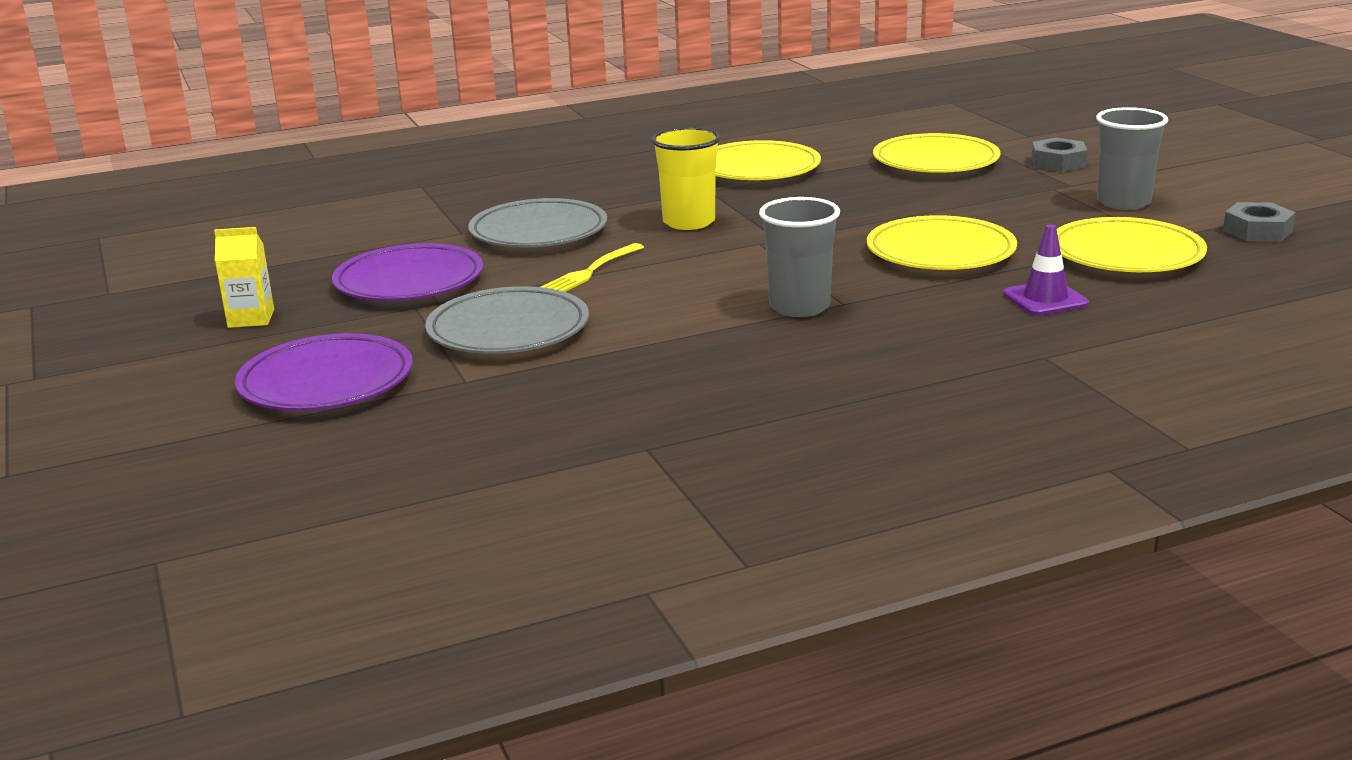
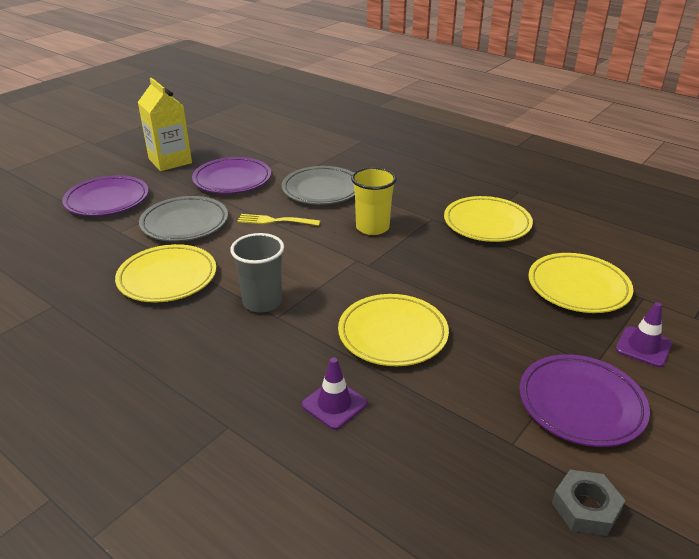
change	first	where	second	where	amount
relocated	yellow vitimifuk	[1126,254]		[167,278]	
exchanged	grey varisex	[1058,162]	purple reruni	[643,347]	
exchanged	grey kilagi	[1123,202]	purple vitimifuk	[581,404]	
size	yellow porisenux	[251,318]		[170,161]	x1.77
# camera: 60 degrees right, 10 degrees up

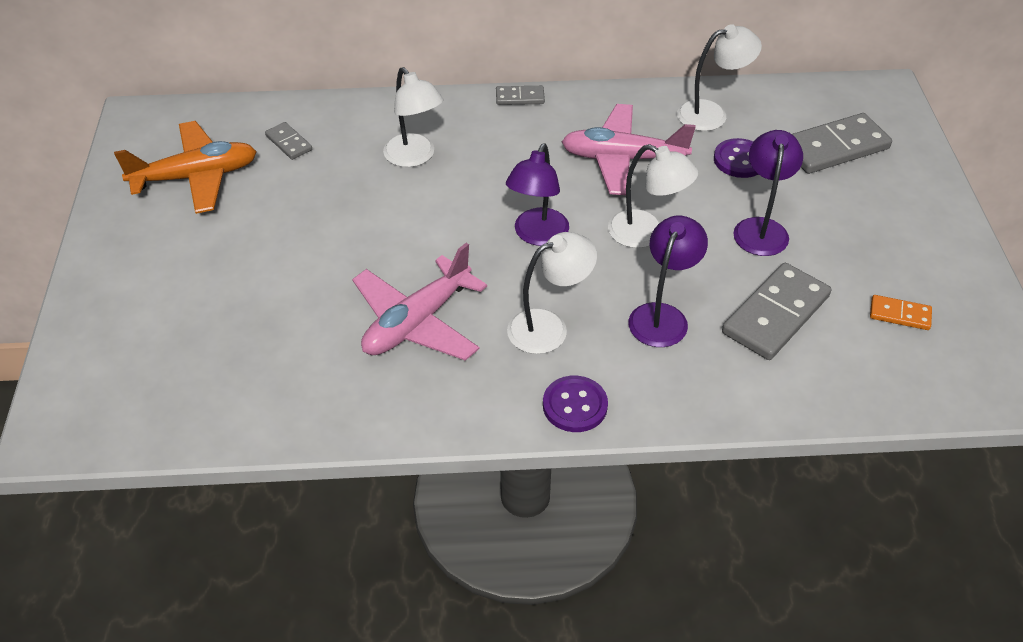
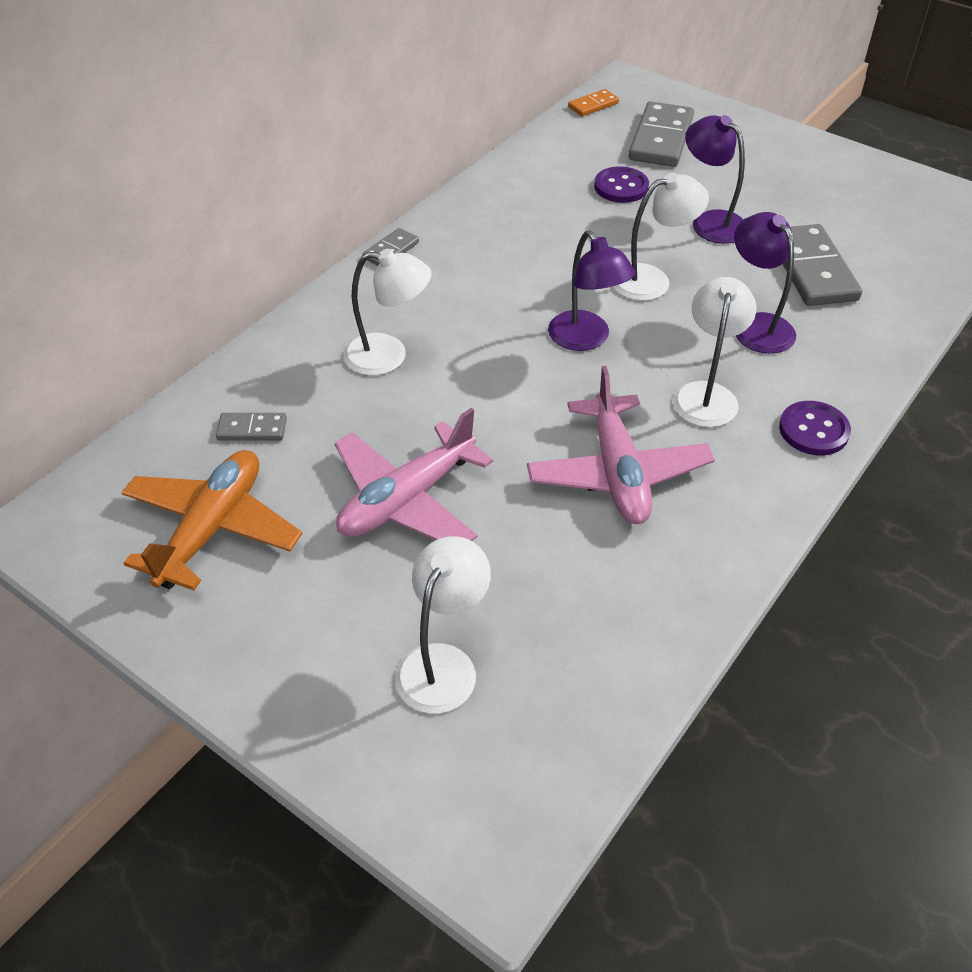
change	first	where	second	where	amount
relocated	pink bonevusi	[623,159]		[407,499]	
relocated	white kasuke	[711,114]		[443,663]	
relocated	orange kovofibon	[900,314]		[593,105]	
# camera: 50 degrees left, 0 degrees up

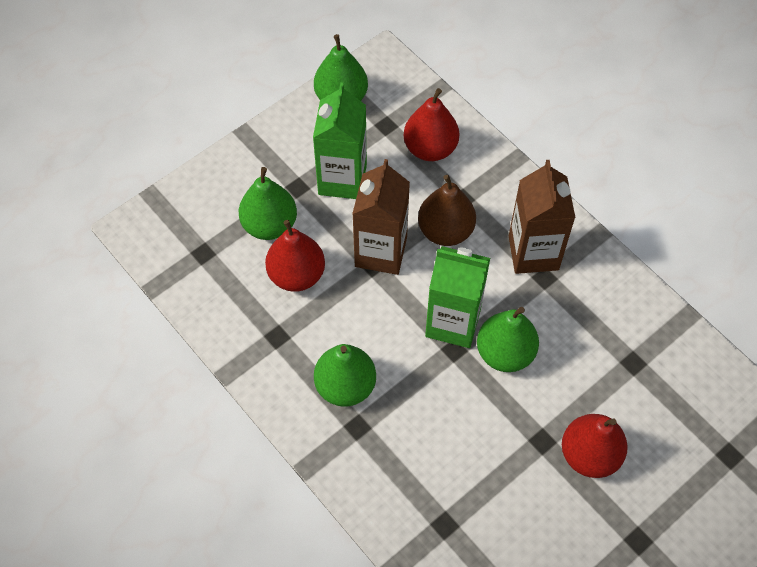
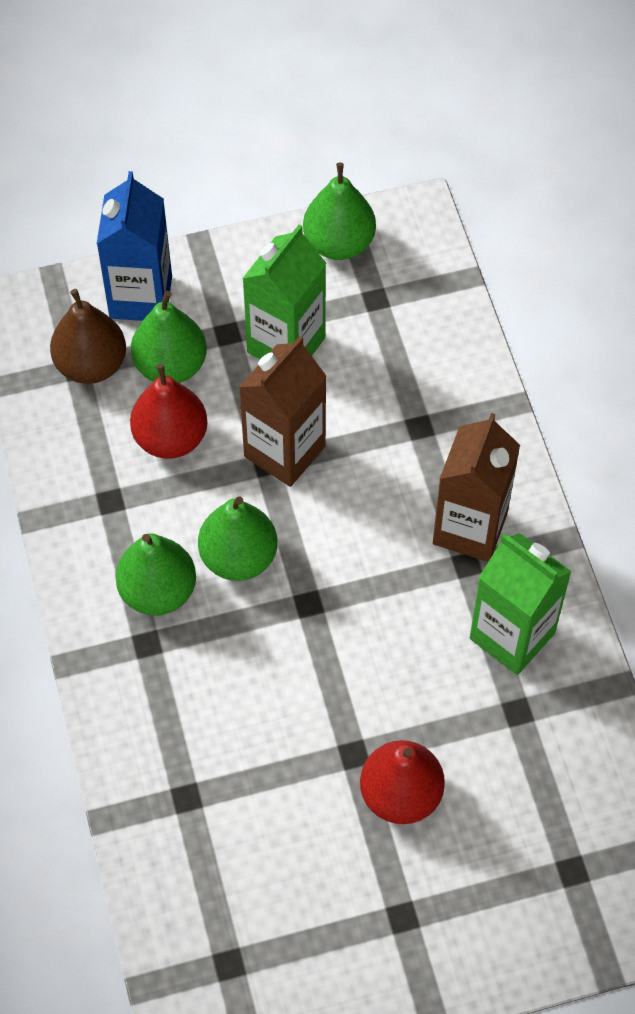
change	first	where	second	where	amount
missing	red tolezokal	[430,148]			
appeared			blue porisenux	[141,297]	
relocated	brown tolezokal	[445,231]		[91,365]	
relocated	green porisenux	[453,322]		[512,635]	
relocated	green tolezokal	[505,353]		[238,557]	
# camera: 25 degrees right, 0 degrees up

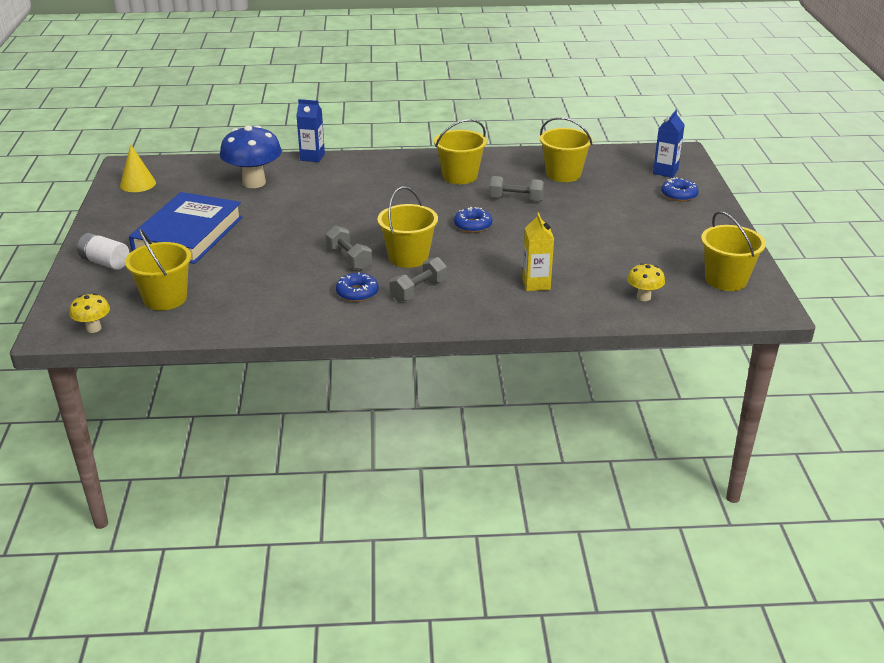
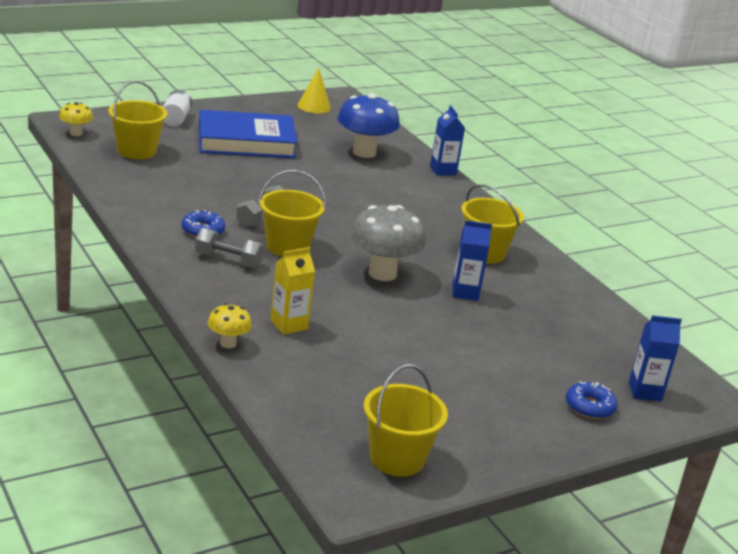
change	first	where	second	where	amount
missing	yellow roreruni	[563,174]			
relocated	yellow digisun	[643,297]		[228,343]	
exchanged	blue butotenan	[473,225]	grey digisun	[382,273]	
exchanged	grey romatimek	[516,199]	blue porisenux	[465,292]	
# camera: 60 degrees right, 5 degrees down

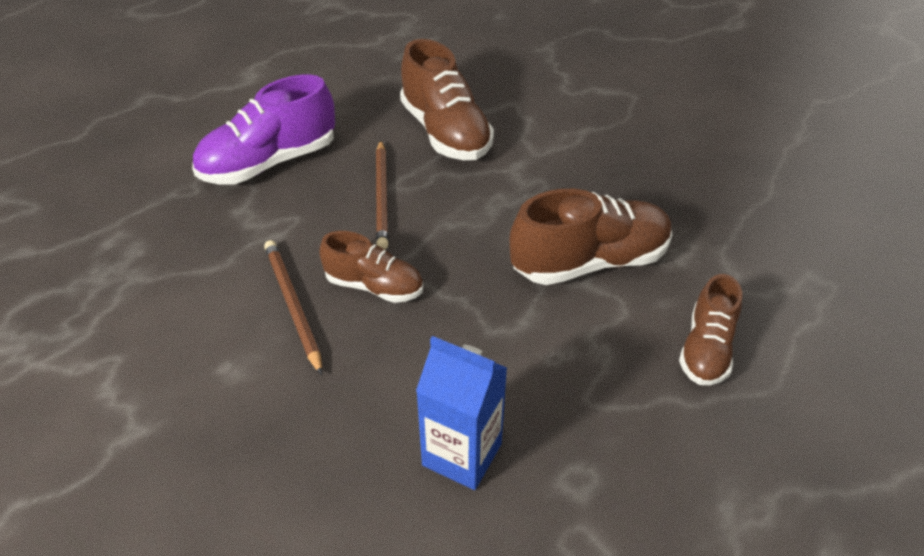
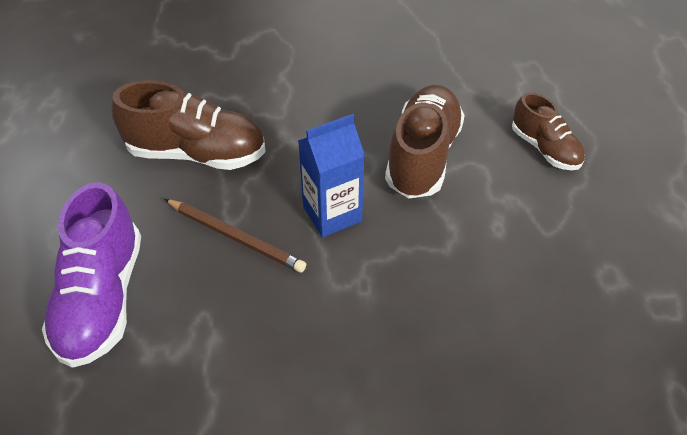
change	first	where	second	where	amount
missing	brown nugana	[292,305]			
missing	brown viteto	[374,286]			
relocated	blue porisenux	[462,454]		[332,214]	
# camera: 55 degrees left, 5 degrees up

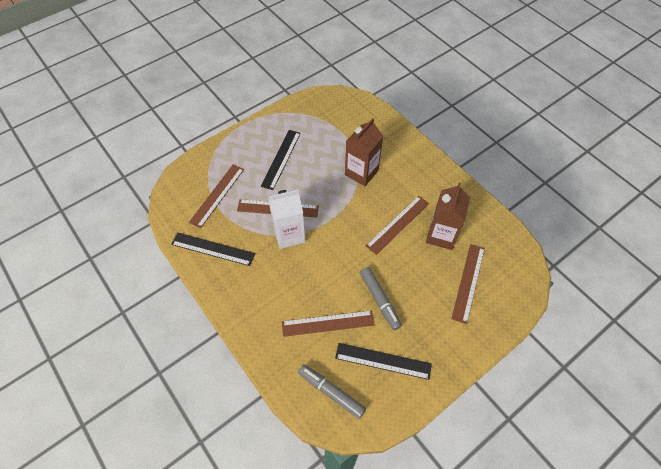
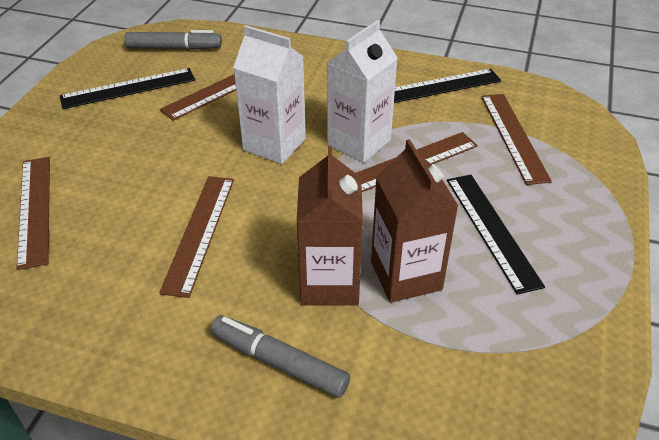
change	first	where	second	where	amount
appeared			white porisenux	[274,144]	
relocated	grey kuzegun	[379,300]		[279,362]	
relocated	brown porisenux	[441,235]		[406,276]	
# camera: 145 degrees right, 15 degrees down

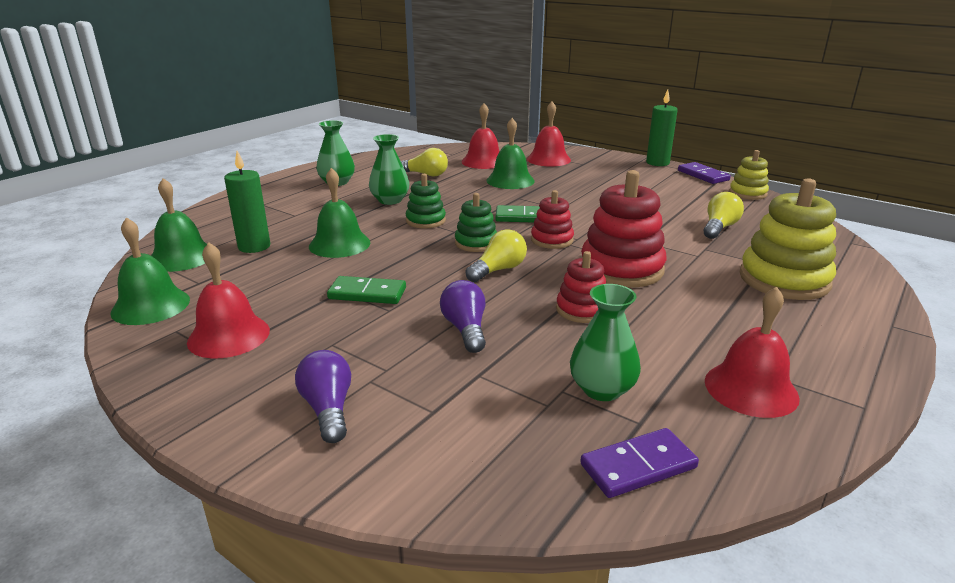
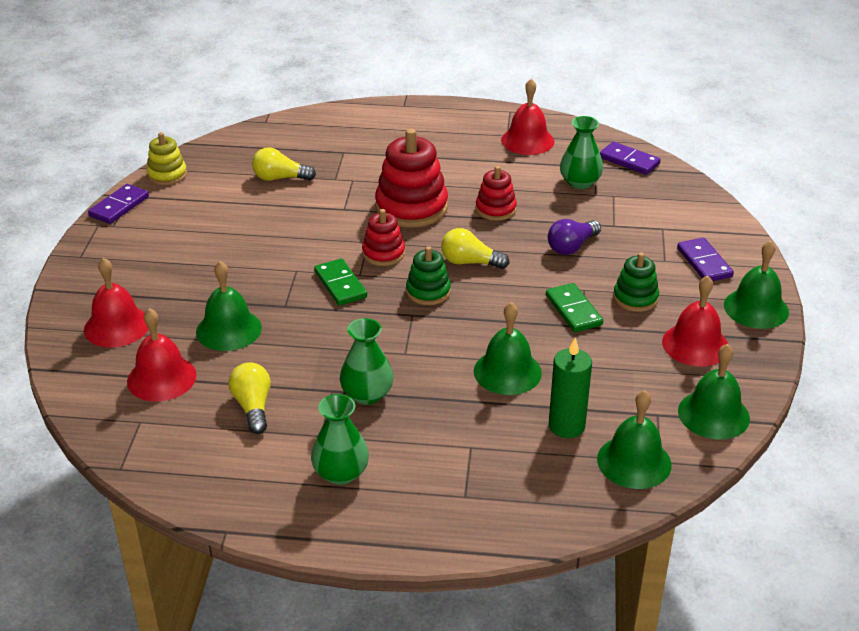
change	first	where	second	where	amount
missing	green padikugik	[657,163]			
missing	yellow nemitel	[784,280]			
appeared			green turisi	[756,308]	
relocated	green nemitel	[425,221]		[635,298]	
exchanged	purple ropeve	[328,409]	purple kovofibon	[704,263]	
# camera: 120 degrees left, 10 degrees up

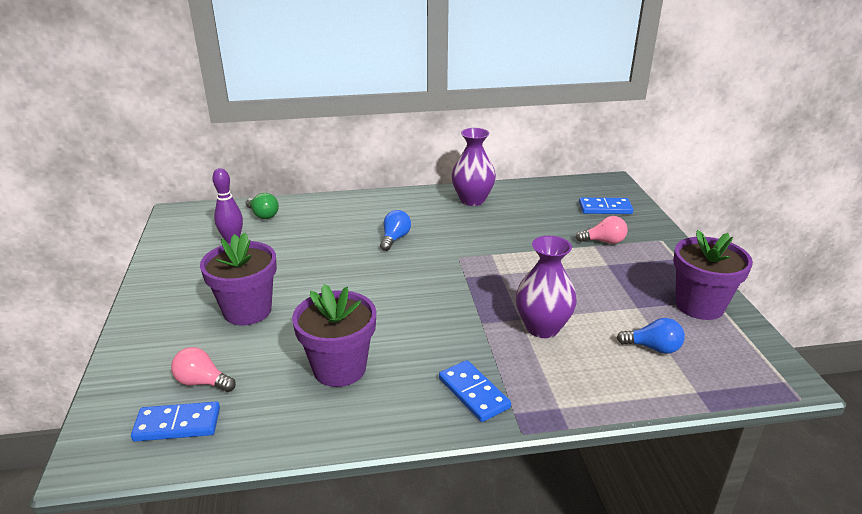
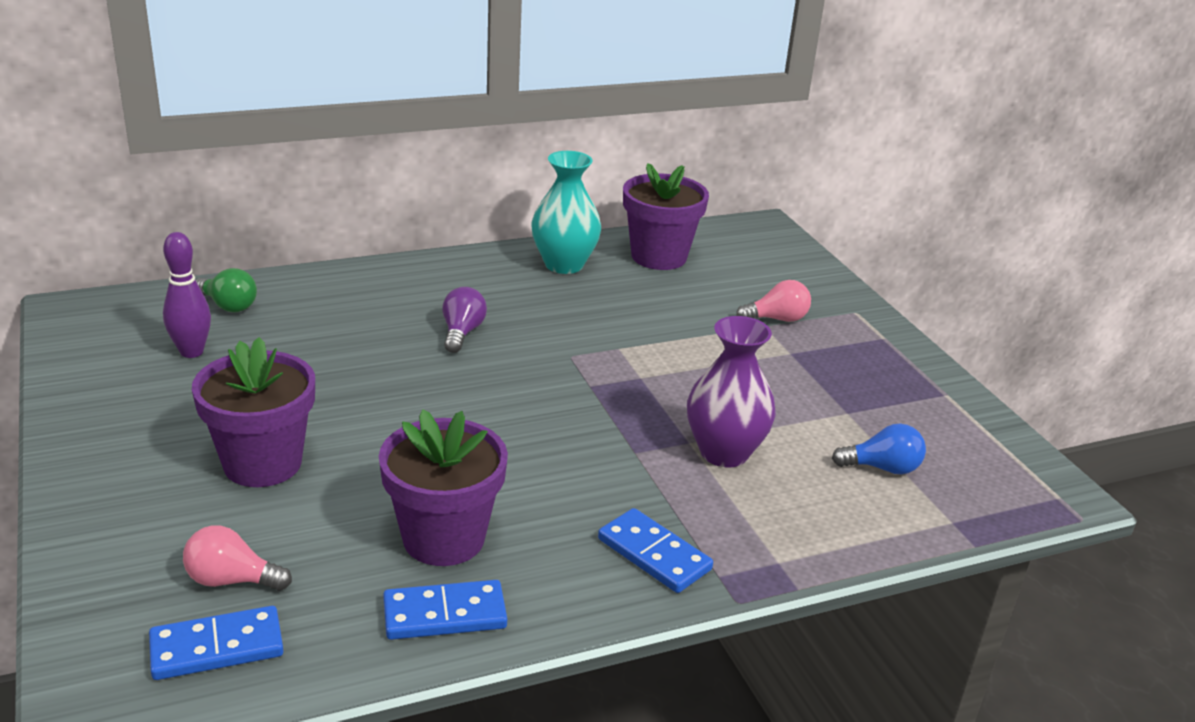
change	first	where	second	where	amount
relocated	blue kovofibon	[605,208]		[444,614]	
relocated	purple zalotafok	[699,305]		[659,256]	
colour	blue ropeve	[395,239]	purple ropeve	[462,333]	
colour	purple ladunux	[472,200]	turquoise ladunux	[564,264]	
# camera: 15 degrees left, 0 degrees up

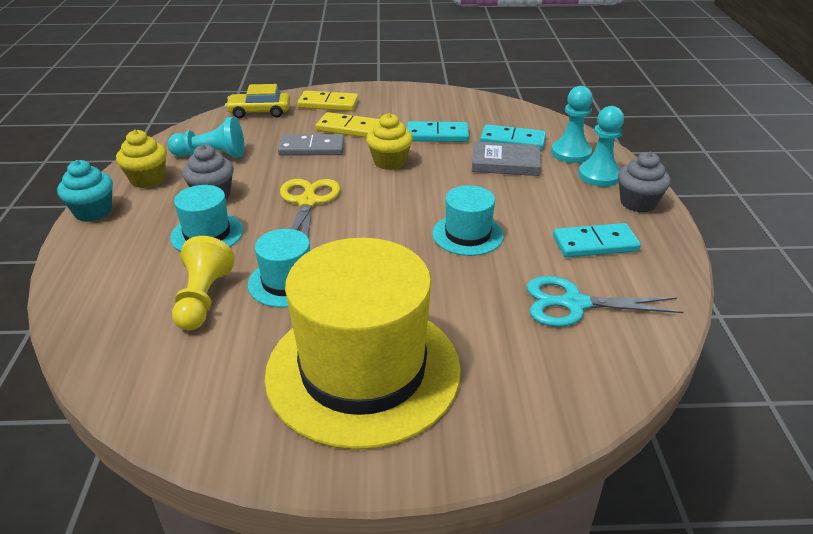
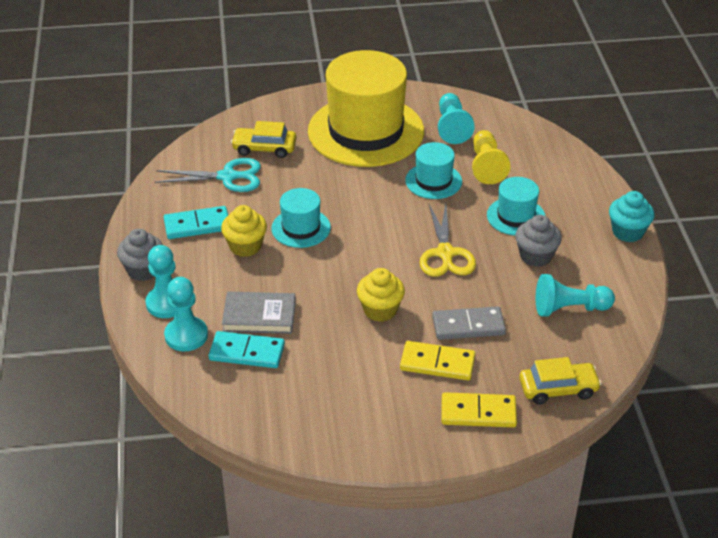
change	first	where	second	where	amount
missing	turquoise kovofibon	[437,135]			
appeared			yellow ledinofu	[264,148]	
appeared			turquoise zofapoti	[452,127]	
relocated	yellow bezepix	[147,179]		[245,246]	
# camera: 175 degrees right, 5 degrees up

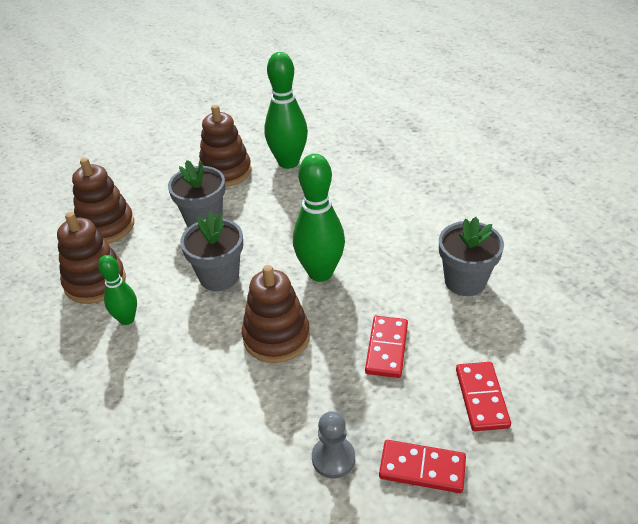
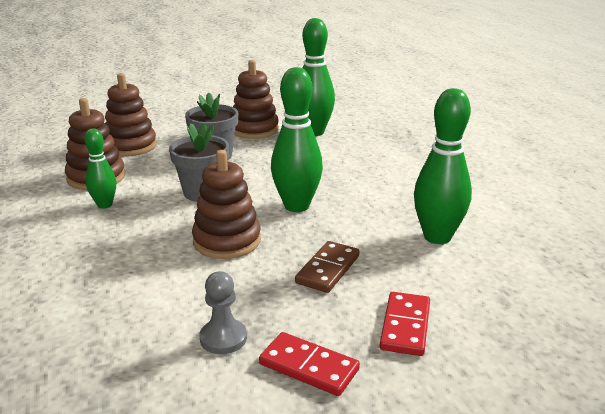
change	first	where	second	where	amount
exchanged	grey zalotafok	[465,281]	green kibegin	[437,237]	
colour	red kovofibon	[386,348]	brown kovofibon	[327,269]	
# camera: 15 degrees right, 15 degrees down

